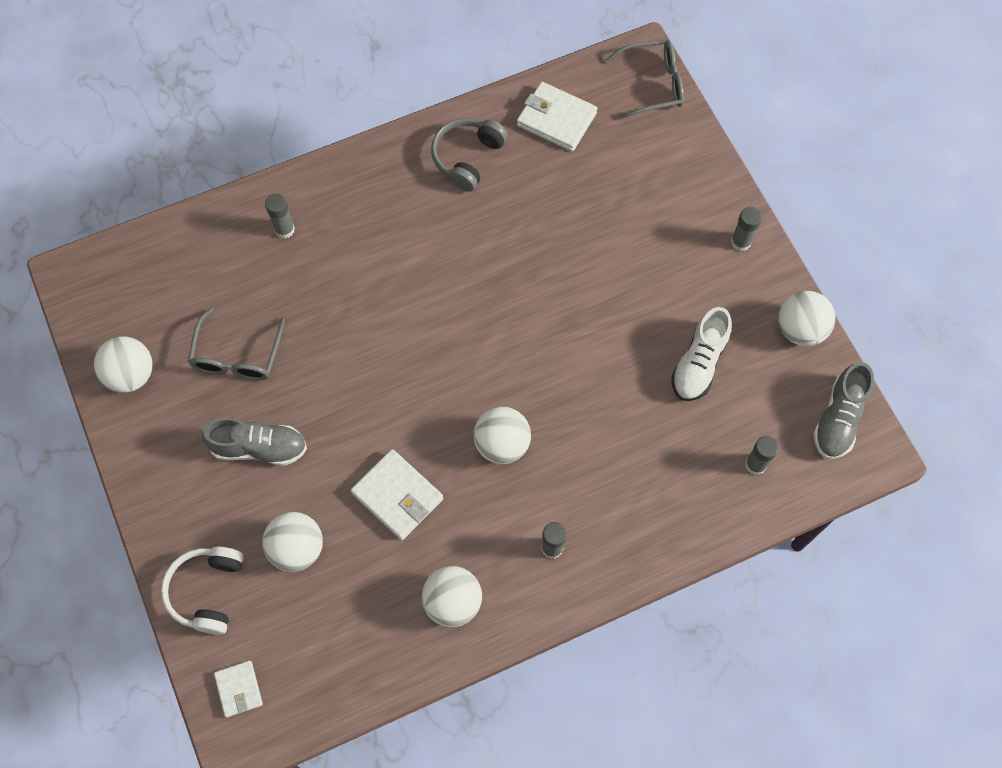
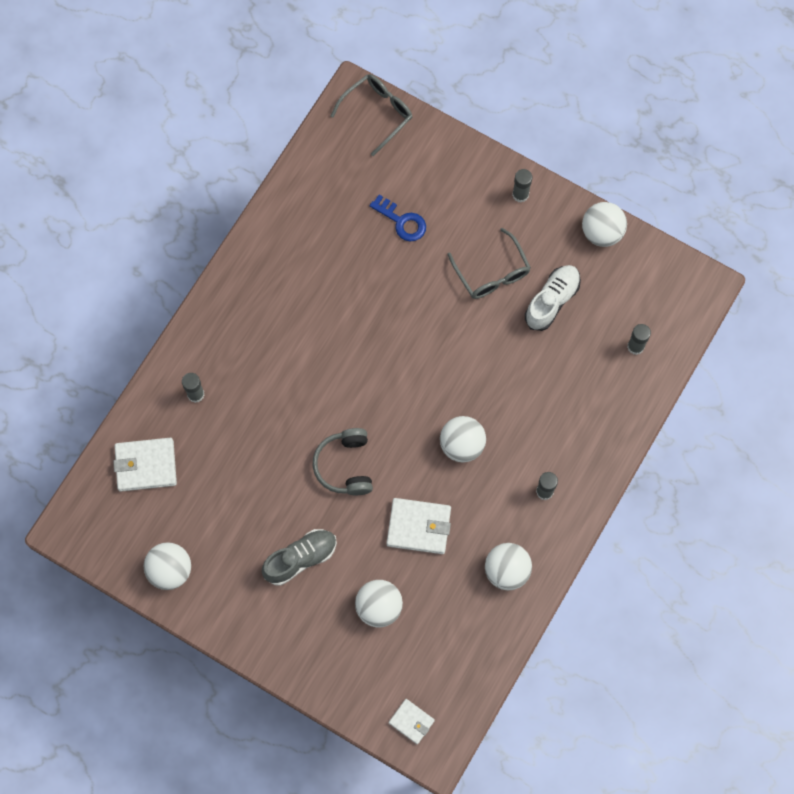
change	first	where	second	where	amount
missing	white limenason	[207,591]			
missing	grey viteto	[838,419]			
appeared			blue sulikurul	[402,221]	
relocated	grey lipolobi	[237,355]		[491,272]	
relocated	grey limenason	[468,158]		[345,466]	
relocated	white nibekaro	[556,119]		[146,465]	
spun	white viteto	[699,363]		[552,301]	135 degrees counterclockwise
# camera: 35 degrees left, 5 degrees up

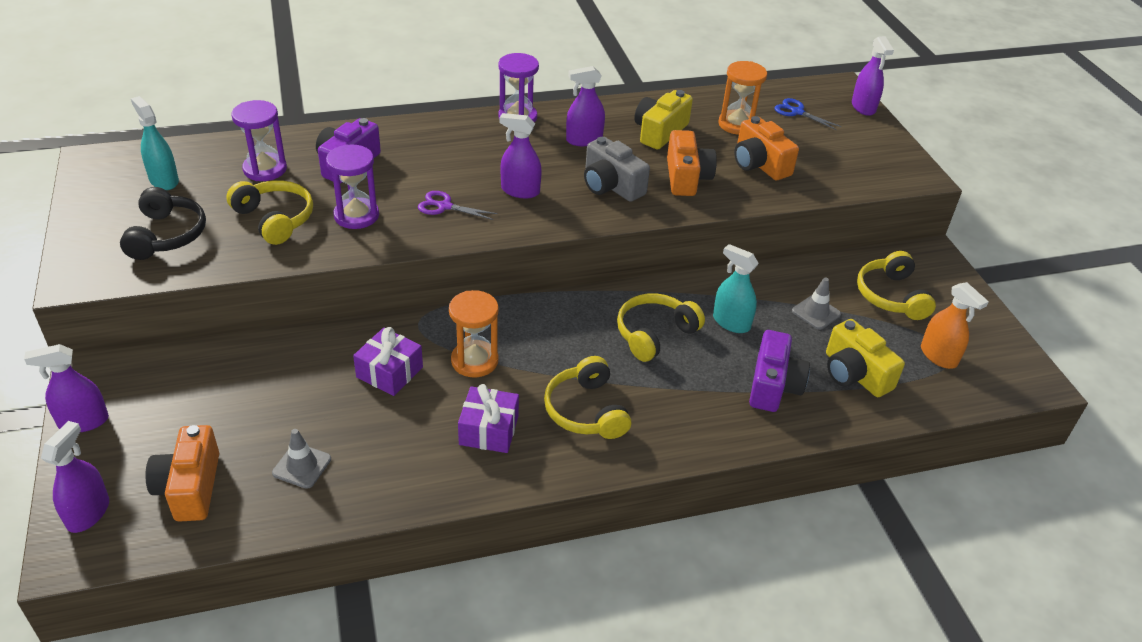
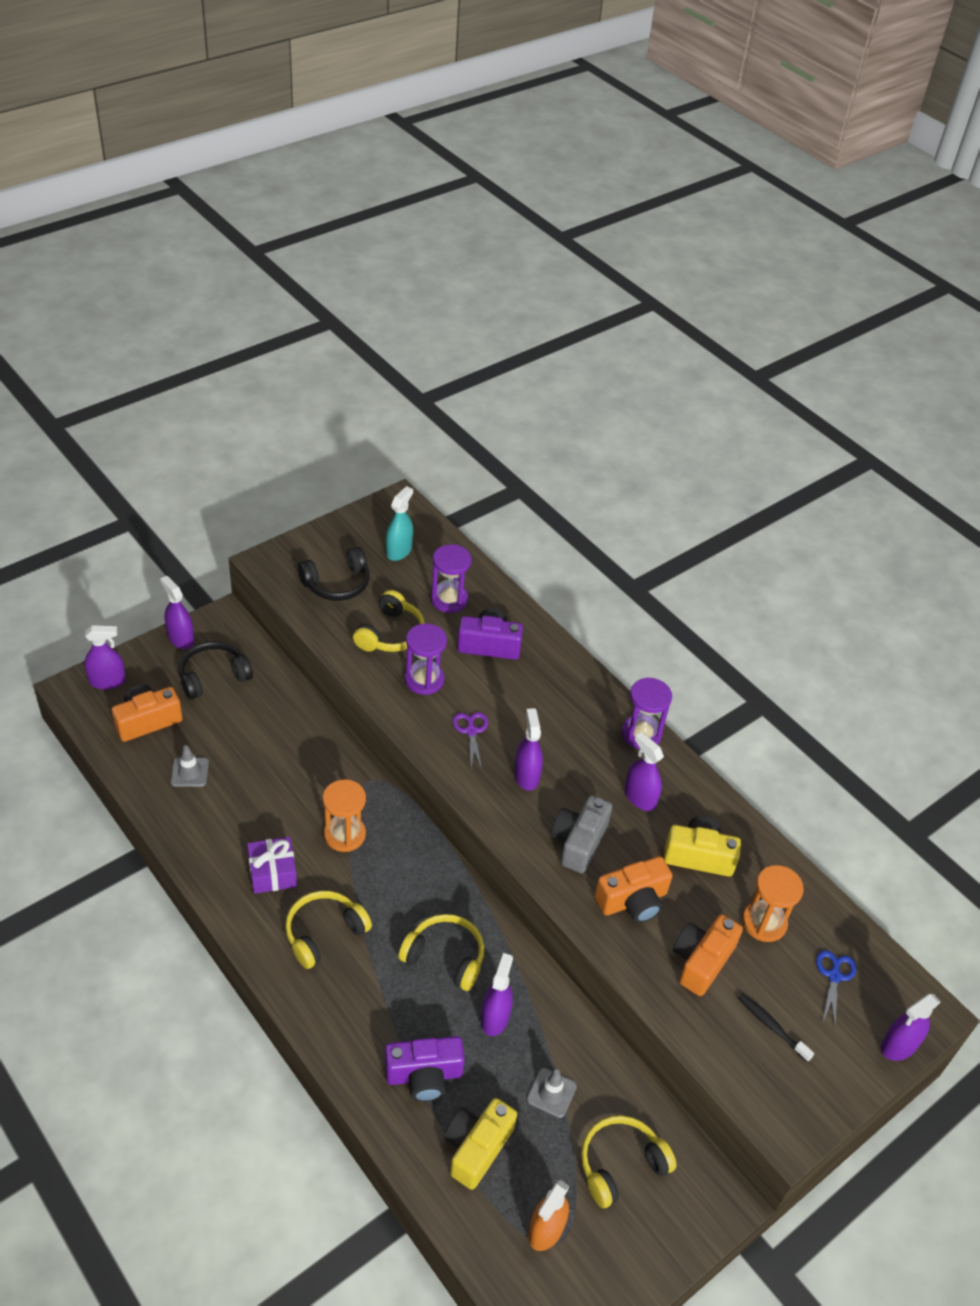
change	first	where	second	where	amount
missing	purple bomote	[389,372]			
appeared			black limenason	[213,676]	
appeared			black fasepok	[771,1026]	
colour	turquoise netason	[731,322]	purple netason	[495,1017]	
# camera: 65 degrees right, 5 degrees up

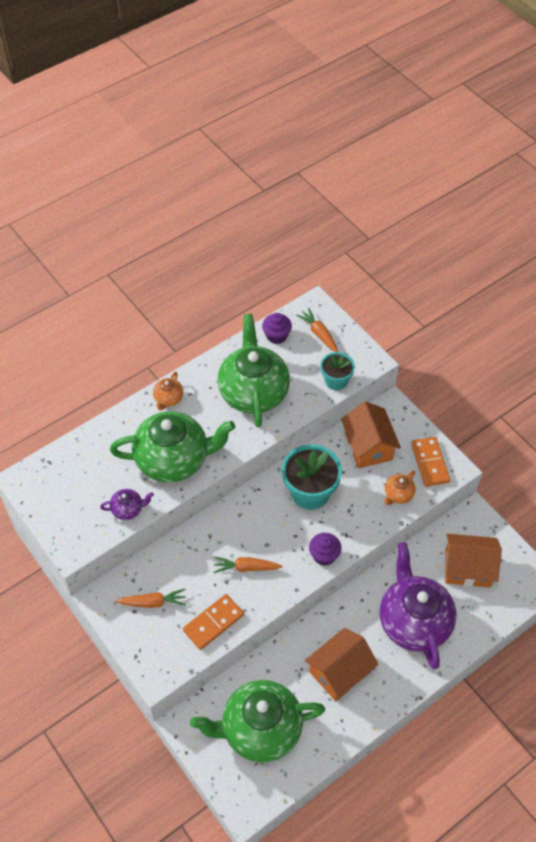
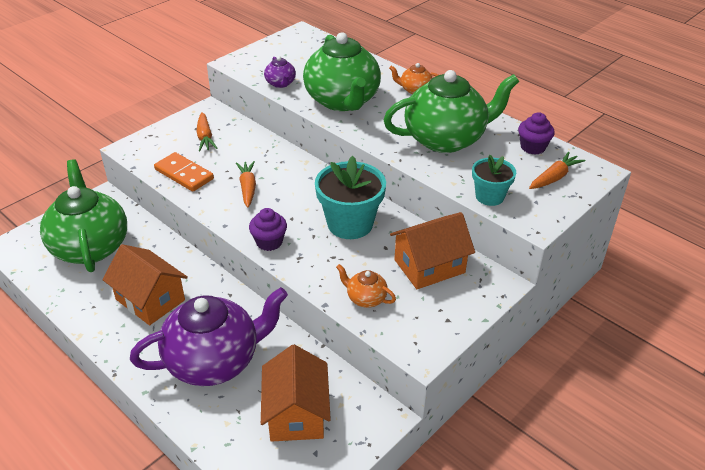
change	first	where	second	where	amount
missing	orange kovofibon	[429,463]			
# camera: 80 degrees right, 15 degrees down

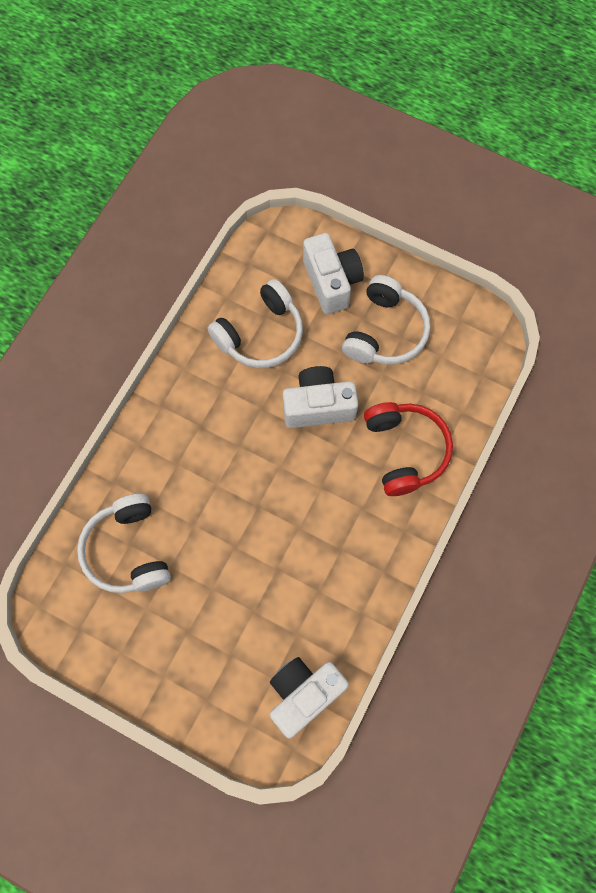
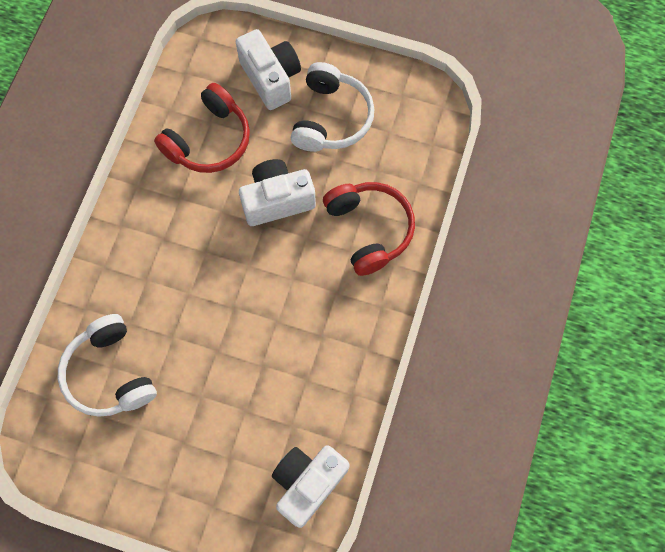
change	first	where	second	where	amount
colour	white limenason	[261,334]	red limenason	[209,140]	
# camera: 10 degrees left, 0 degrees up

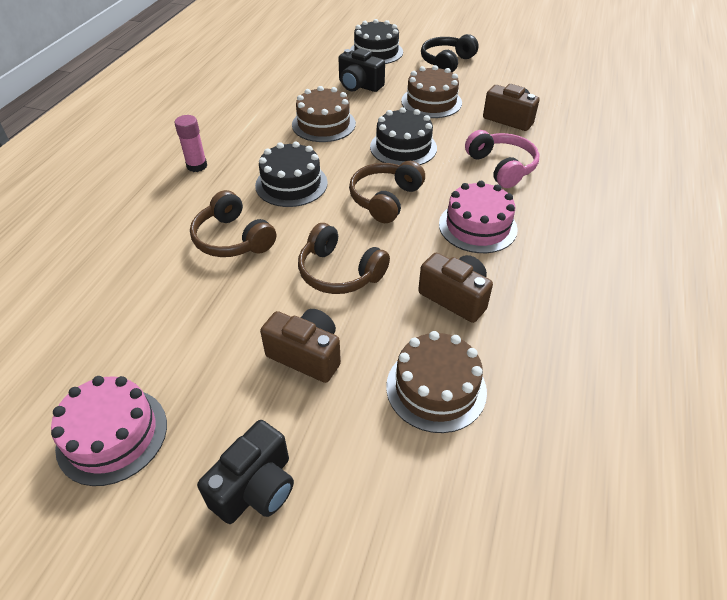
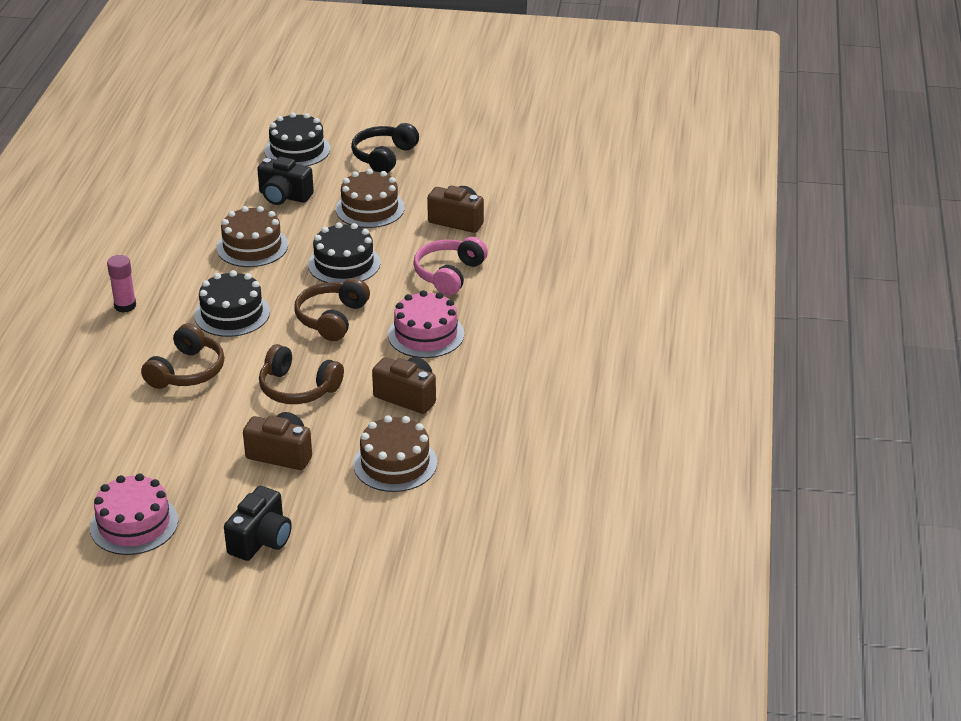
change	first	where	second	where	amount
spun	brown limenason	[233,239]		[187,371]	105 degrees counterclockwise
spun	pink limenason	[501,167]		[449,274]	120 degrees counterclockwise
# camera: 10 degrees left, 10 degrees down

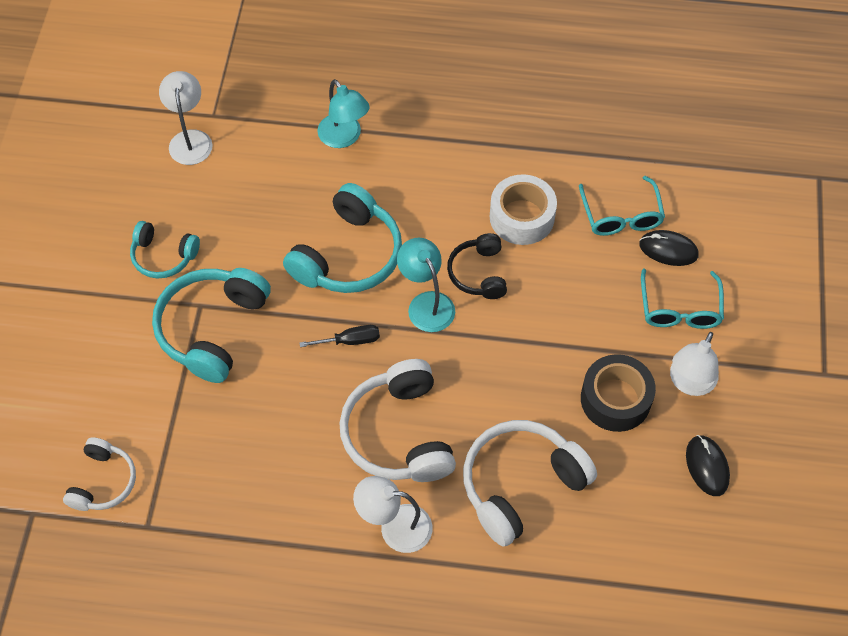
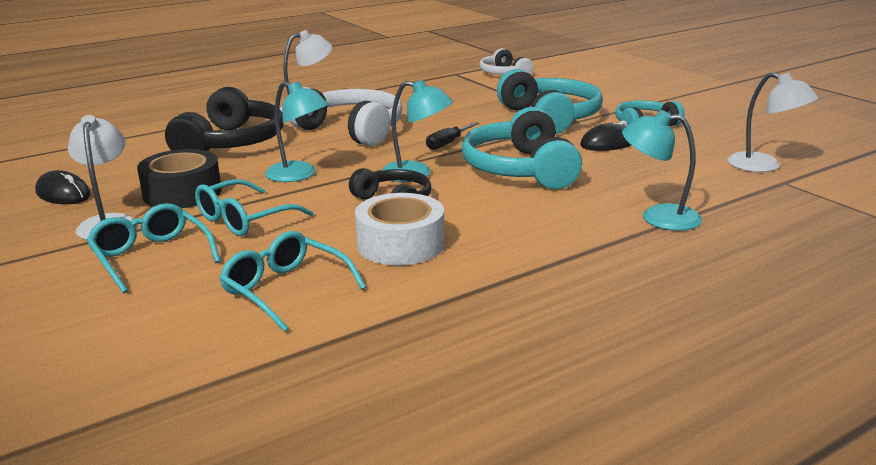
change	first	where	second	where	amount
appeared			turquoise lipolobi	[244,219]	
appeared			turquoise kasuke	[299,175]	
relocated	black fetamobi	[668,250]		[608,143]	
colour	white limenason	[521,485]	black limenason	[231,143]	
# camera: 140 degrees right, 35 degrees down

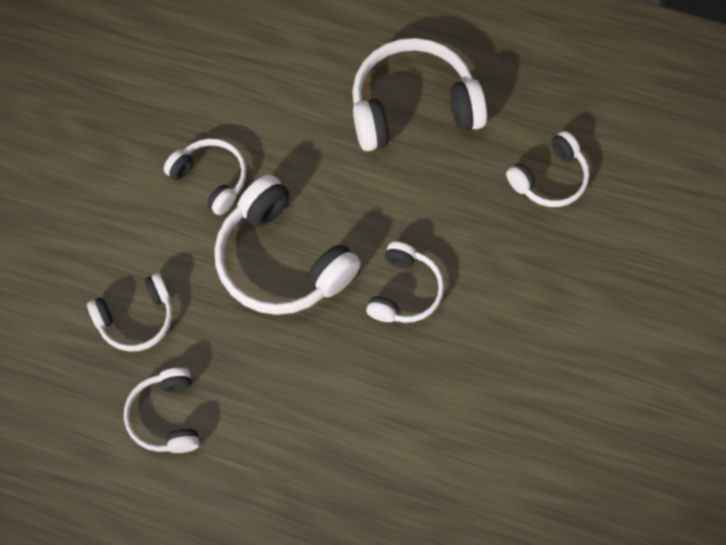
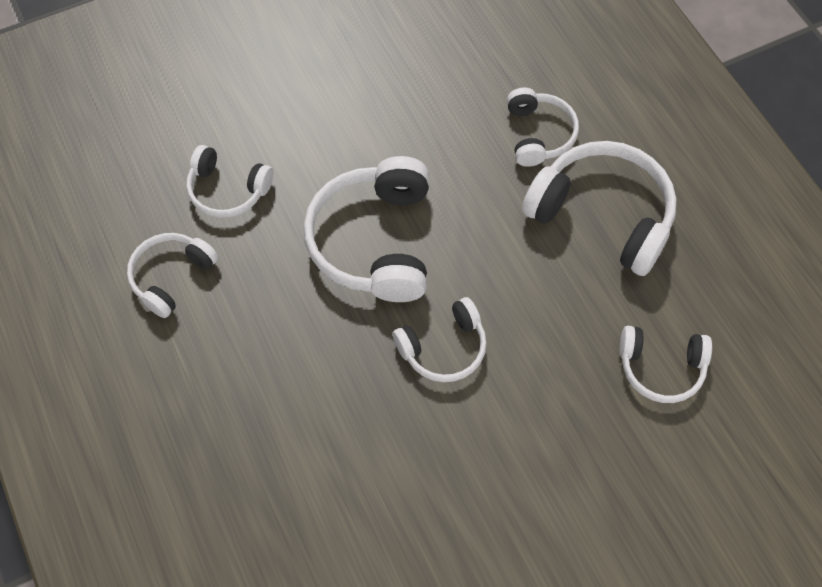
change	first	where	second	where	amount
relocated	white limenason	[211,178]		[539,134]	
# camera: 45 degrees right, 5 degrees down

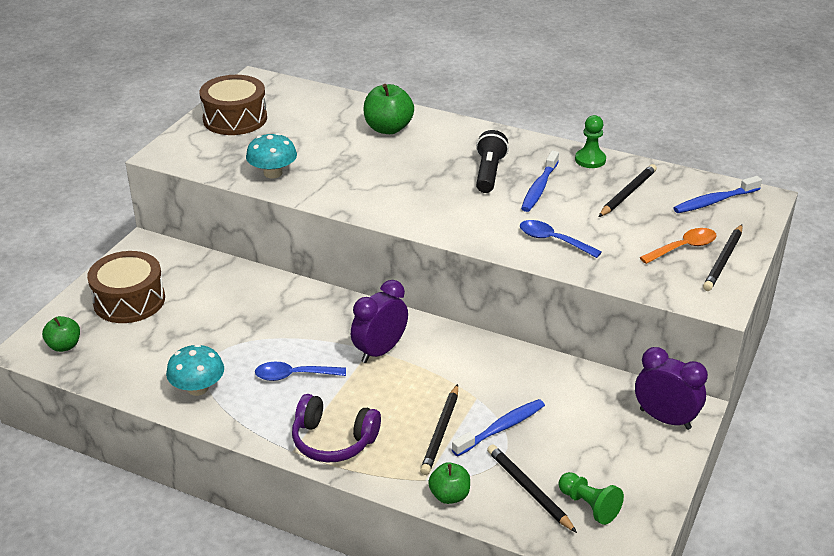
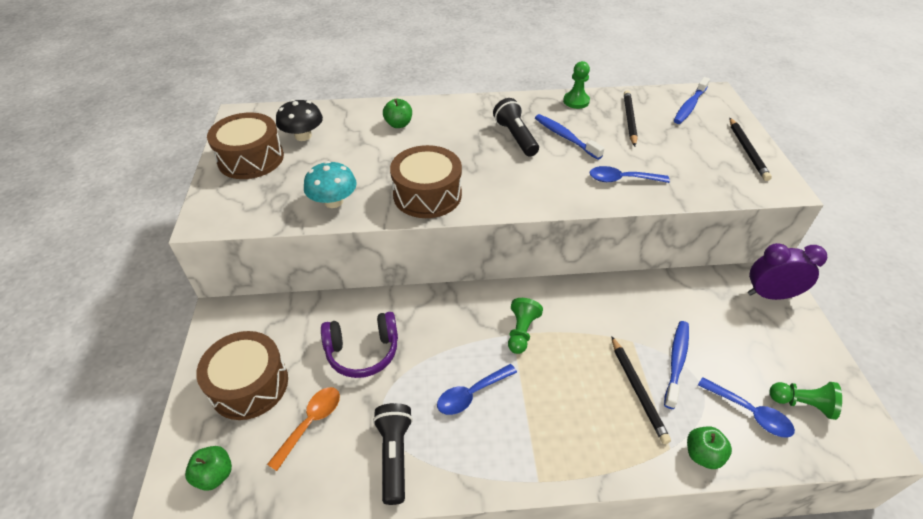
change	first	where	second	where	amount
appeared			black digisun	[303,136]	
appeared			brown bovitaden	[427,194]	
relocated	purple limenason	[333,440]		[363,351]	
relocated	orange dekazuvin	[683,247]		[311,423]	
exchanged	turquoise digisun	[198,388]	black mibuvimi	[394,455]	
exchanged	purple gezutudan	[380,351]	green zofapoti	[521,332]	
exchanged	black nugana	[529,490]	blue dekazuvin	[750,413]	
spun	blue fasepok	[539,188]		[565,137]	150 degrees clockwise
size	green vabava	[388,128]		[398,124]	x0.62
# camera: 30 degrees left, 10 degrees up

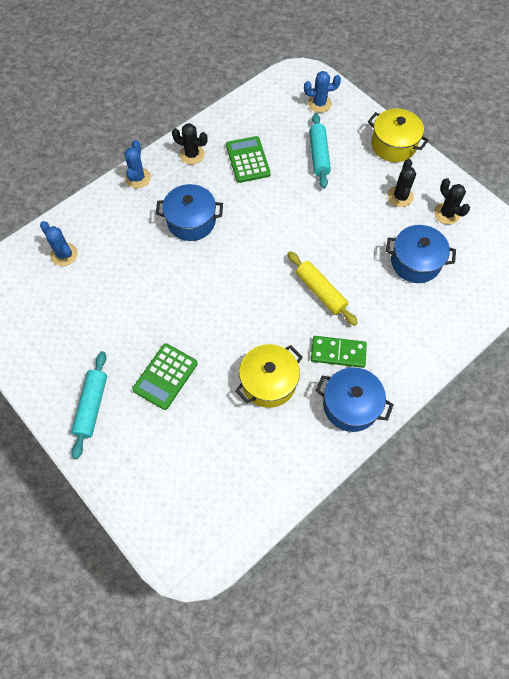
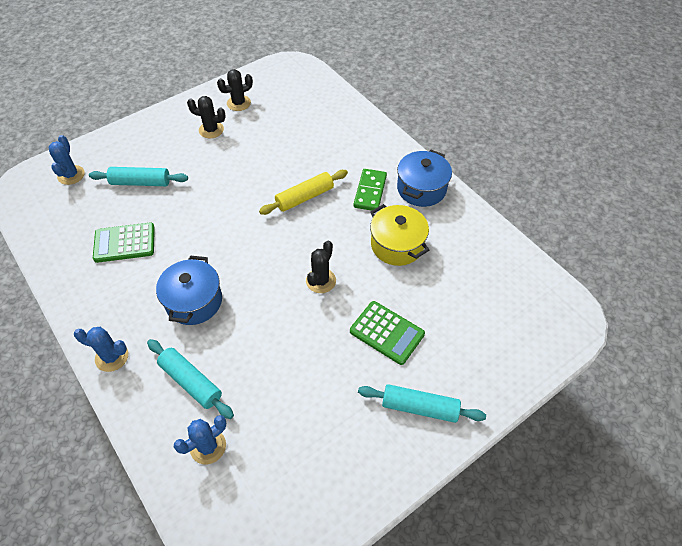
change	first	where	second	where	amount
missing	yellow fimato	[393,145]			
missing	blue fimato	[415,262]			
appeared			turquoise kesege	[191,382]	
relocated	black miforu	[192,155]		[321,281]	
# camera: 85 degrees left, 10 degrees down

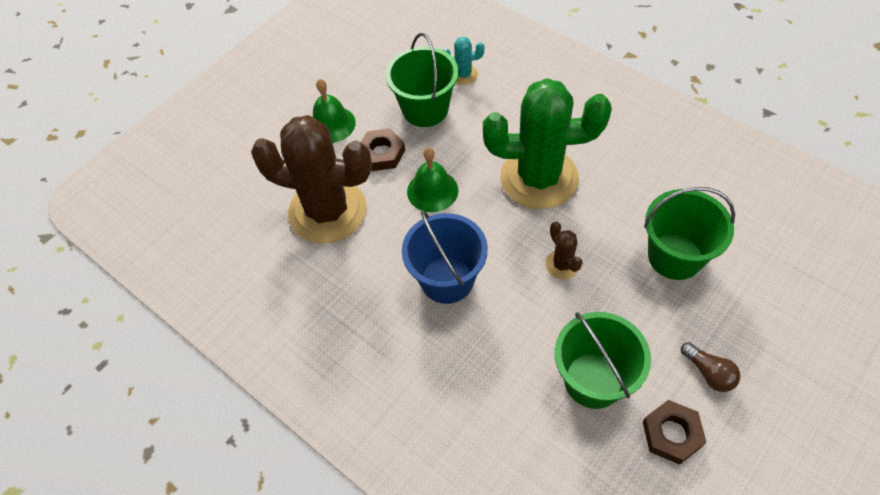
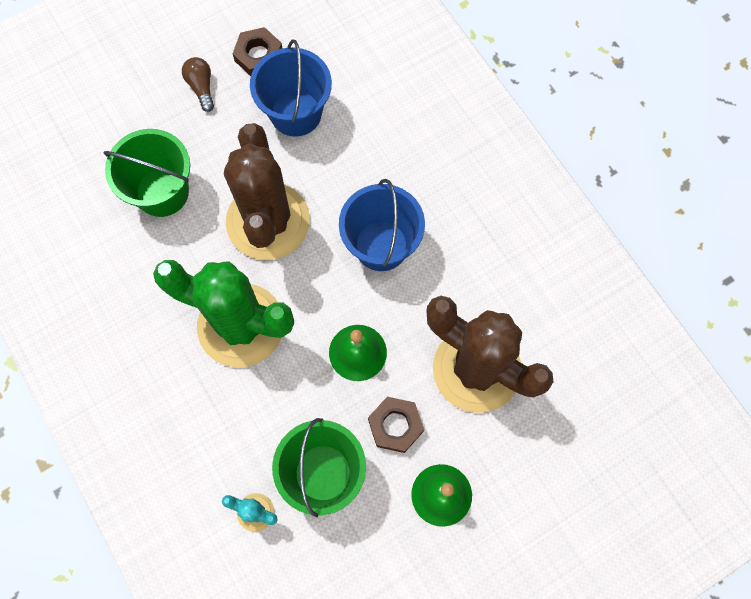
change	first	where	second	where	amount
colour	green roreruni	[593,380]	blue roreruni	[296,113]	
size	brown miforu	[562,265]		[268,221]	x2.47
# camera: 165 degrees left, 15 degrees up

